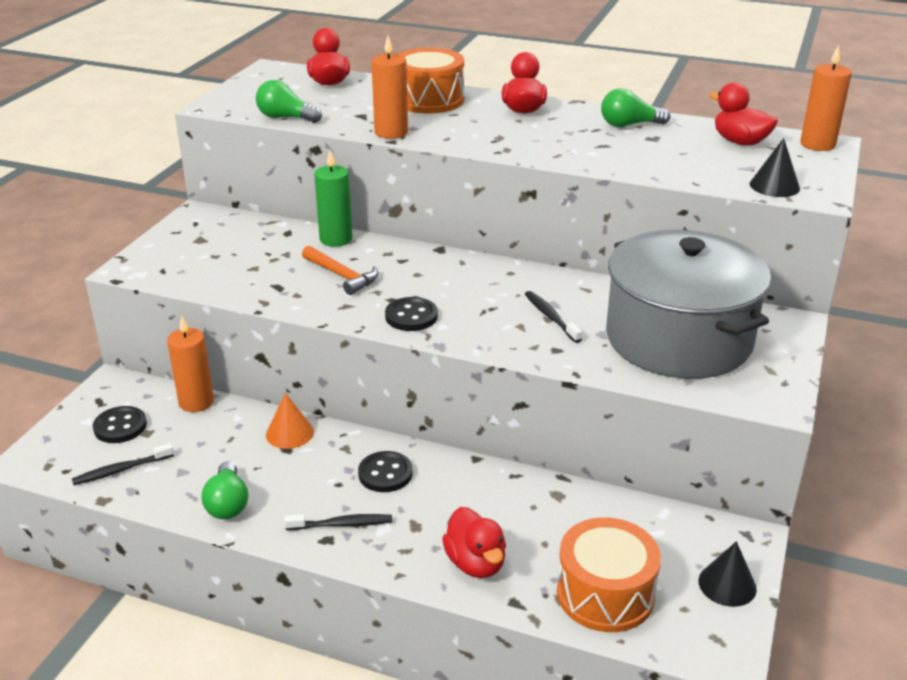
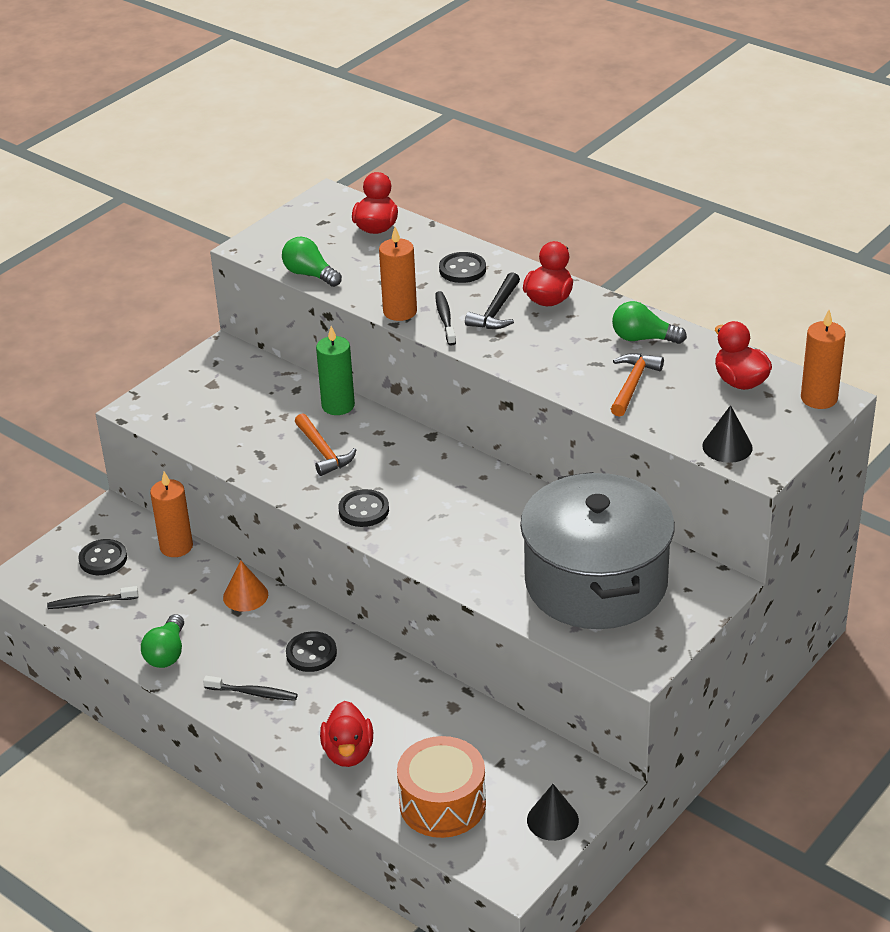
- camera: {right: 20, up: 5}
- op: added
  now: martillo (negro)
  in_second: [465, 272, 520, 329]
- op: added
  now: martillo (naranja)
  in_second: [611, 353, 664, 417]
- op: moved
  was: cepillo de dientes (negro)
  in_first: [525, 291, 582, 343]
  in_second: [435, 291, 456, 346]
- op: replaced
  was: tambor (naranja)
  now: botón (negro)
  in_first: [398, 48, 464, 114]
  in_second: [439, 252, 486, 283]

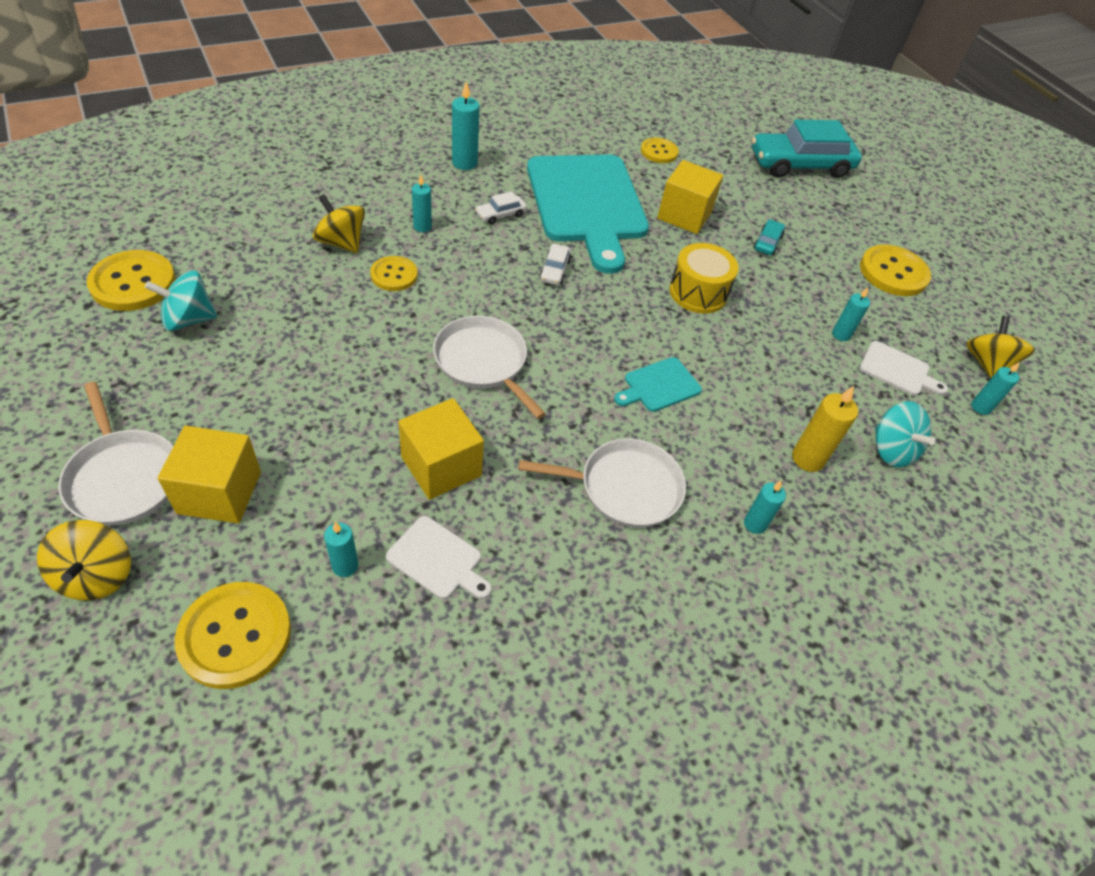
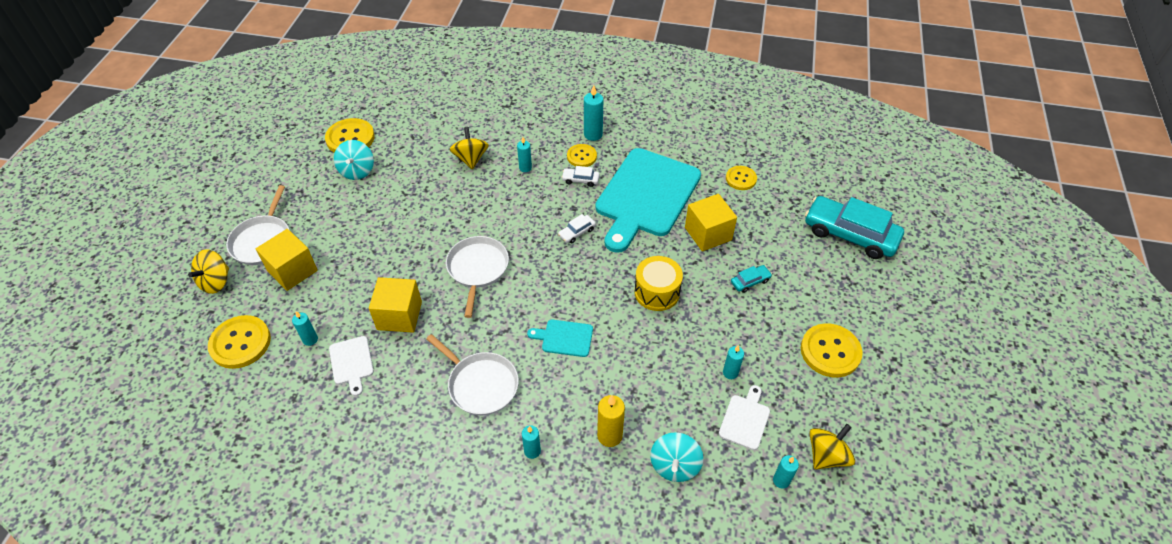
- camera: {right: 45, up: 0}
- op: moved
  was: botón (amarillo)
  in_first: [370, 256, 418, 291]
  in_second: [567, 144, 597, 167]
- op: turned
  was: peonza (turquesa)
  in_first: [145, 270, 217, 331]
  in_second: [334, 140, 374, 180]
  clockwise: -120
- op: turned
  was: tabla de cortar (blanco)
  in_first: [860, 341, 948, 395]
  in_second: [719, 385, 770, 450]
  clockwise: -135

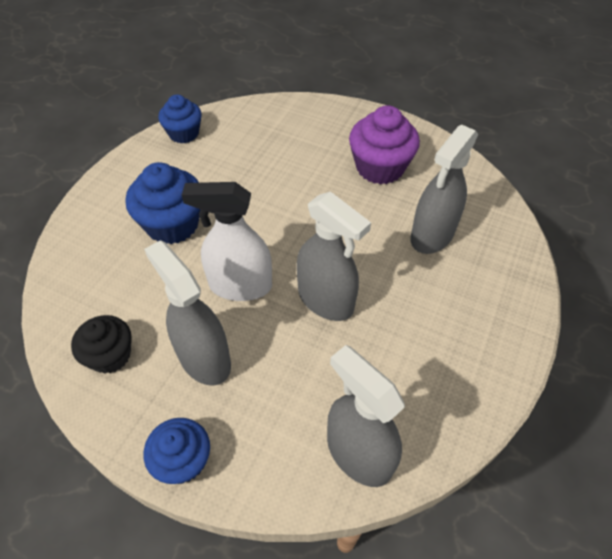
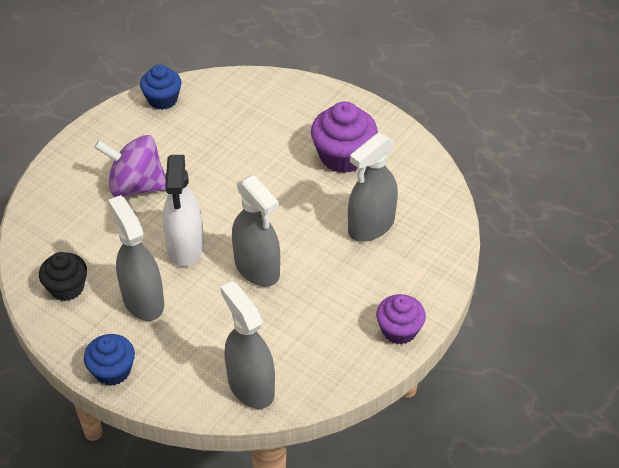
- camera: {right: 10, up: -5}
- op: added
  now: magdalena (morado)
  in_second: [376, 294, 426, 345]
- op: replaced
  was: magdalena (azul)
  now: peonza (morado)
  in_first: [126, 162, 201, 244]
  in_second: [94, 135, 166, 197]
- op: turned
  was: pulverizador (blanco)
  in_first: [182, 182, 272, 301]
  in_second: [163, 155, 204, 267]
  clockwise: -105

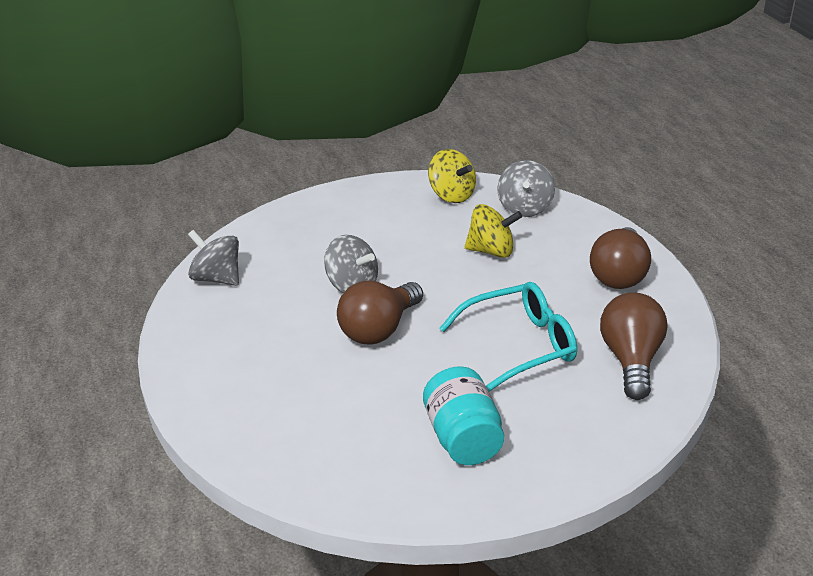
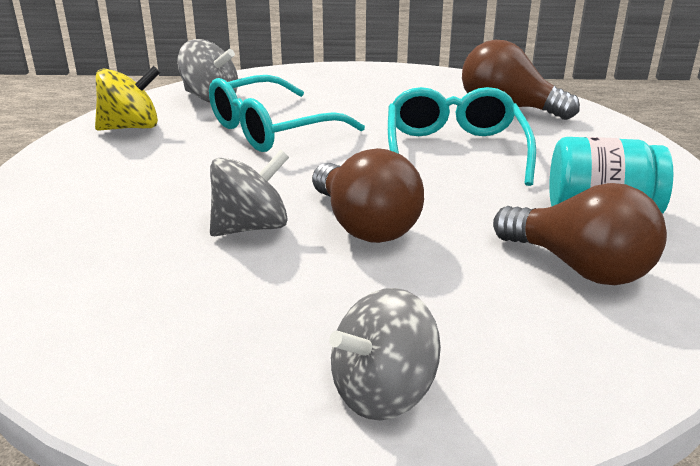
- camera: {right: -70, up: -5}
- op: moved
  was: peonza (gris)
  in_first: [188, 230, 239, 286]
  in_second: [329, 288, 441, 420]
- op: moved
  was: bombilla (marrón)
  in_first: [590, 227, 651, 289]
  in_second: [493, 183, 667, 285]
- op: replaced
  was: peonza (amarillo)
  now: gafas (turquesa)
  in_first: [465, 204, 522, 258]
  in_second: [209, 75, 365, 152]

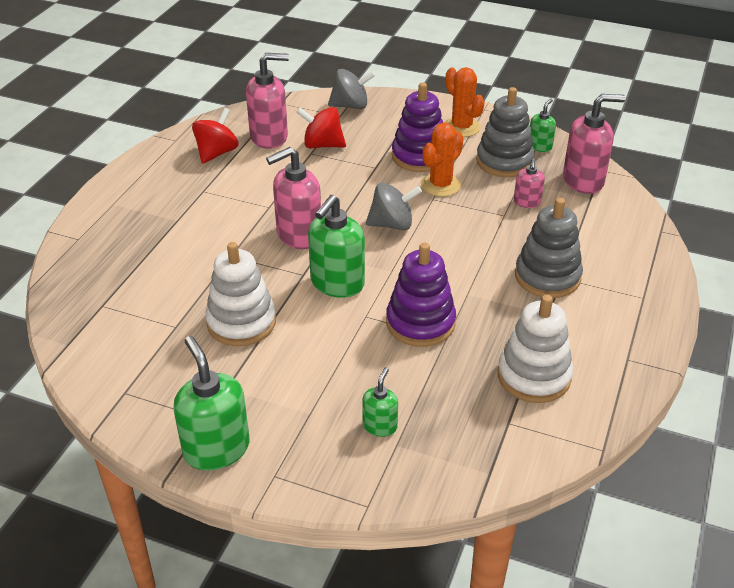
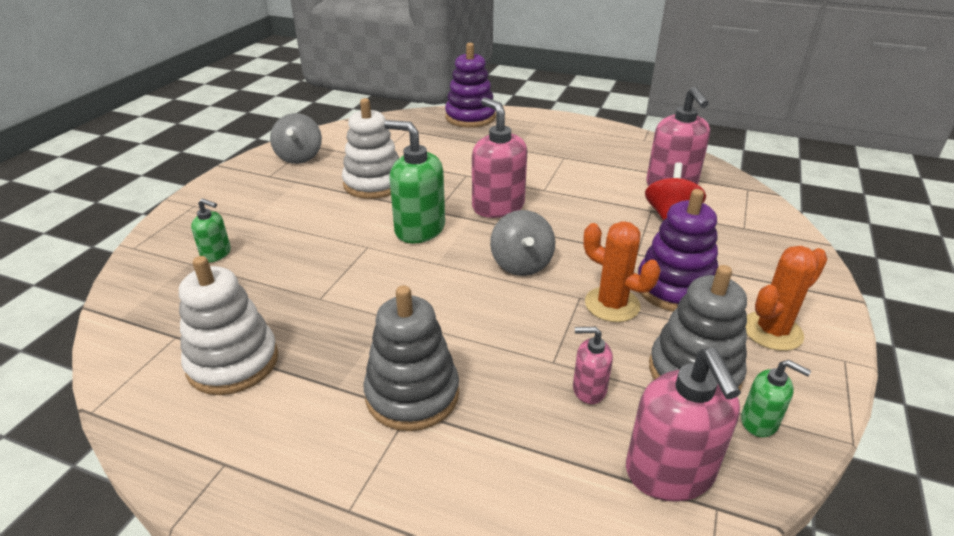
- camera: {right: 90, up: -5}
- op: removed
  was: dispensador de jabón (verde)
  in_first: [173, 336, 250, 471]
- op: removed
  was: peonza (rojo)
  in_first: [192, 108, 238, 164]
- op: moved
  was: peonza (gris)
  in_first: [328, 69, 375, 109]
  in_second: [270, 113, 322, 164]
- op: moved
  was: juguete apilable (morado)
  in_first: [386, 243, 456, 347]
  in_second: [445, 43, 496, 128]

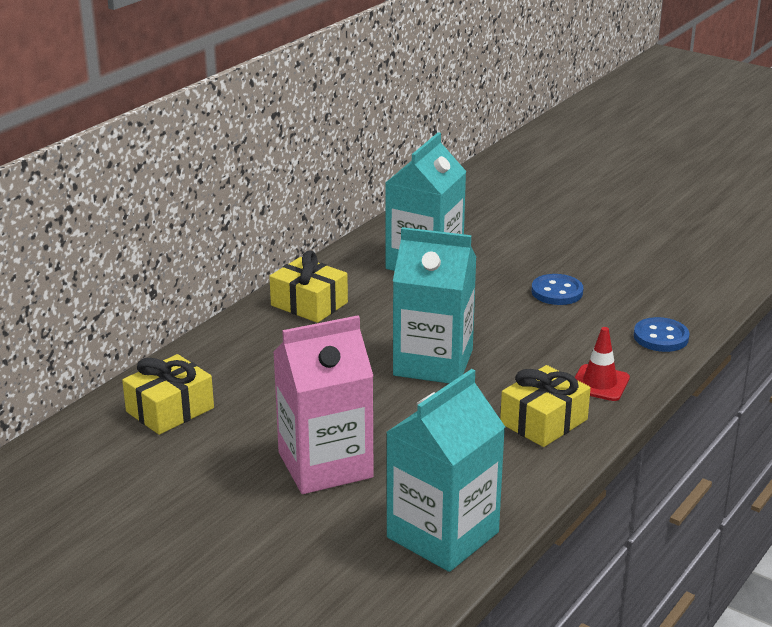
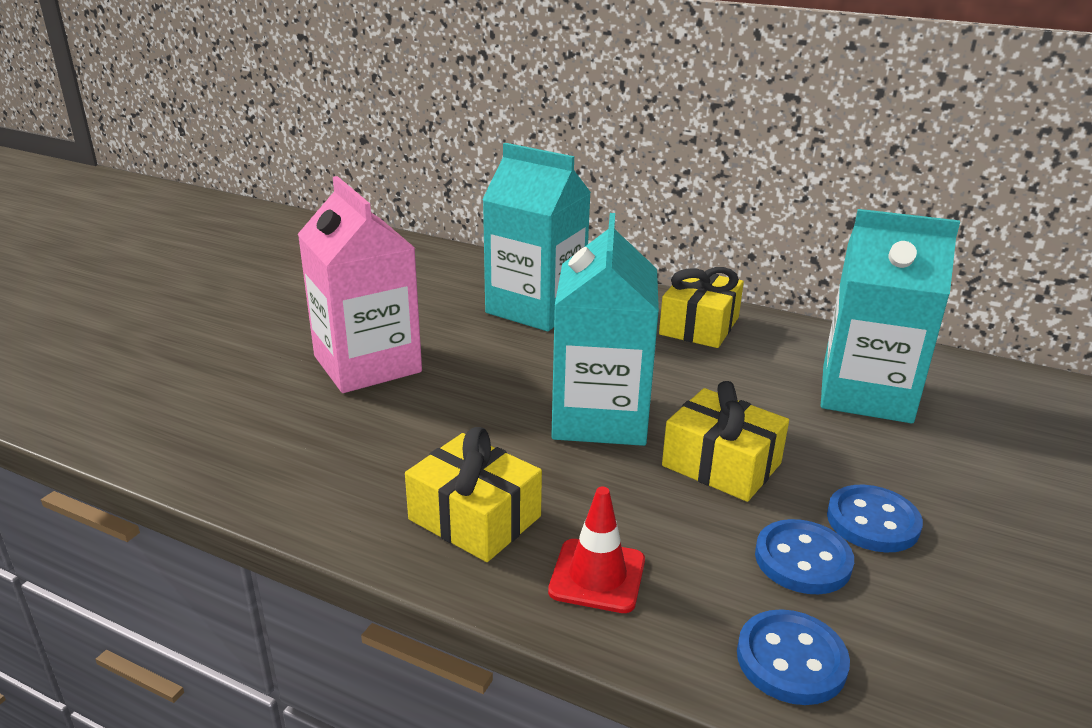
- camera: {right: 80, up: 0}
- op: added
  now: botón (azul)
  in_second: [755, 519, 854, 594]
- op: moved
  was: regalo (amarillo)
  in_first: [122, 354, 214, 435]
  in_second: [662, 381, 789, 502]
- op: moved
  was: cartón de leche (turquesa)
  in_first: [386, 369, 505, 572]
  in_second: [482, 143, 591, 331]

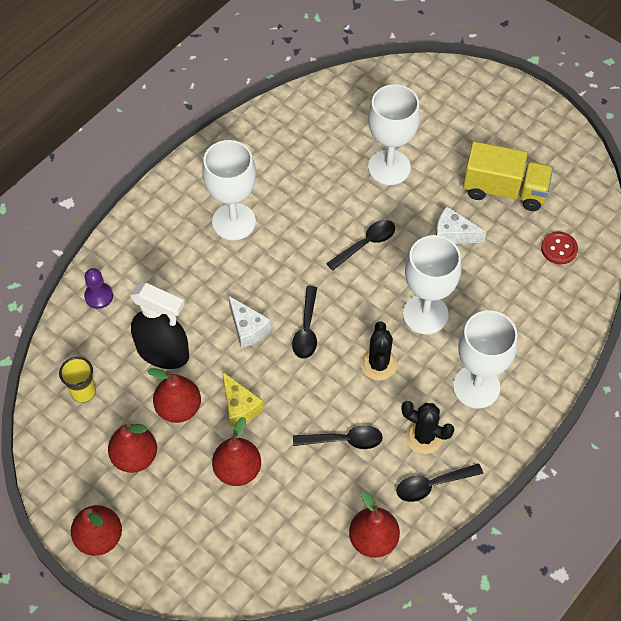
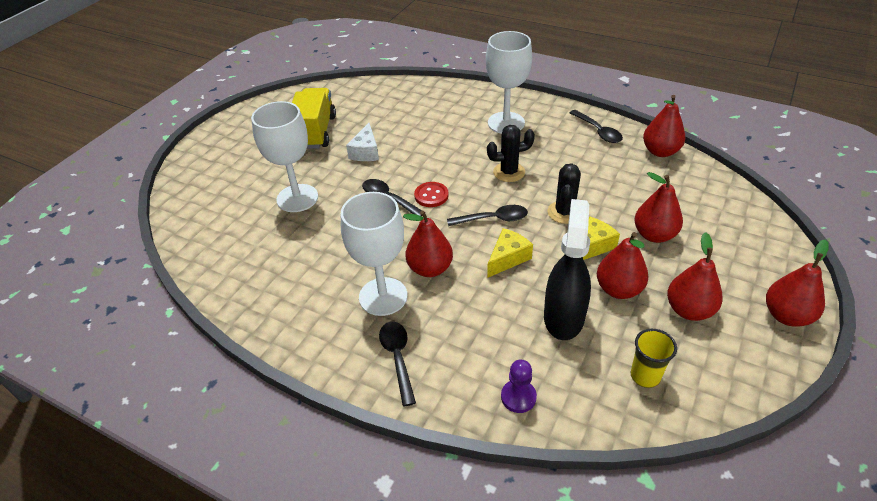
- camera: {right: -100, up: -15}
- op: removed
  was: copa (blanco)
  in_first: [403, 235, 462, 334]
- op: added
  now: pera (rojo)
  in_second: [403, 211, 453, 277]
- op: moved
  was: cuchara (negro)
  in_first: [293, 425, 383, 449]
  in_second: [379, 321, 416, 406]
- op: moved
  was: cactus (negro)
  in_first: [401, 401, 454, 454]
  in_second: [548, 163, 581, 224]
- op: moved
  was: botón (rojo)
  in_first: [541, 232, 578, 264]
  in_second: [414, 182, 449, 207]
- op: recoloured
  was: queso (blanco)
  now: queso (amarillo)
  in_first: [228, 296, 271, 348]
  in_second: [487, 228, 533, 278]

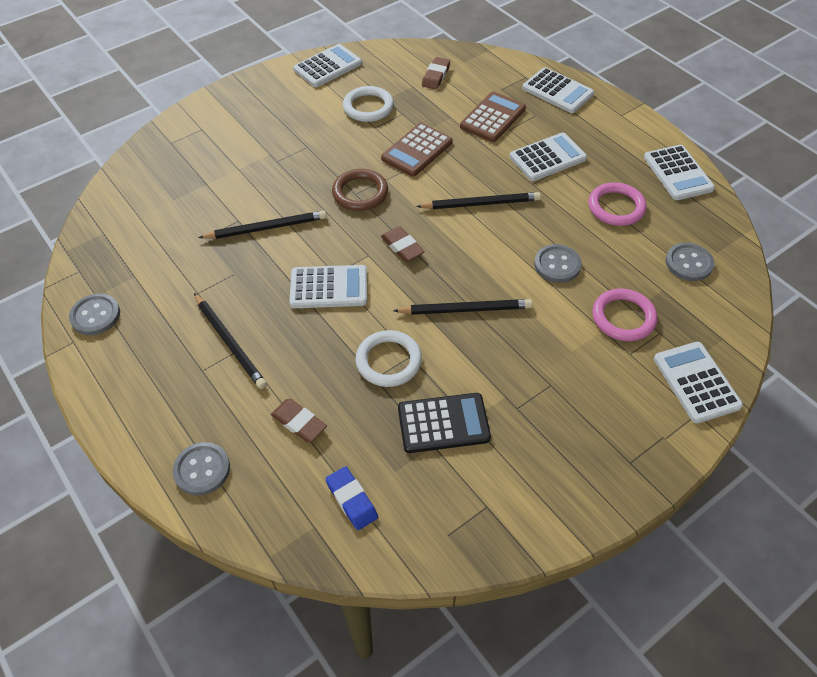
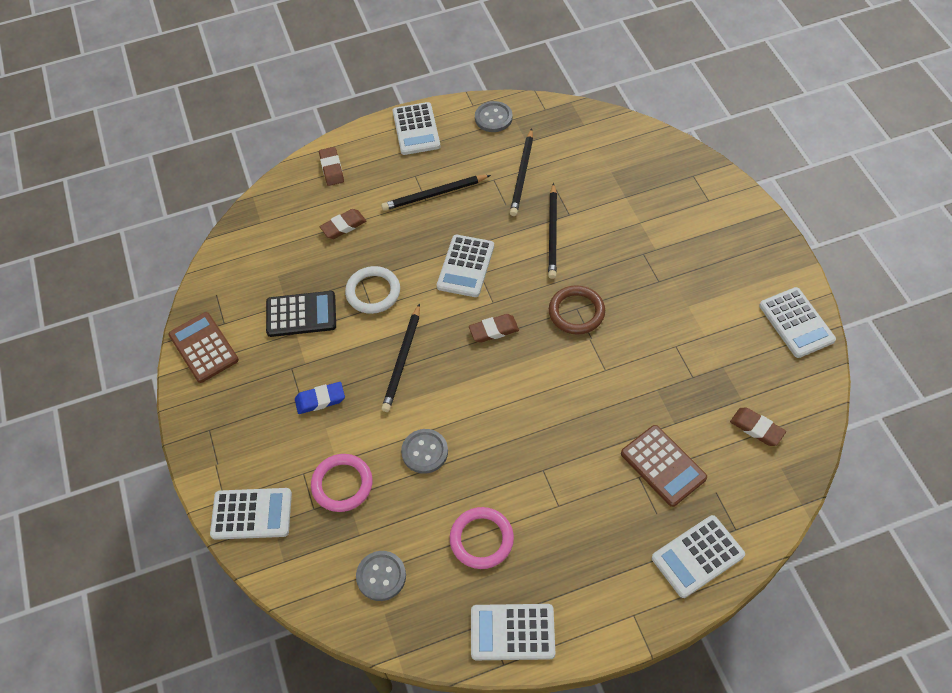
- camera: {right: 110, up: 5}
- op: removed
  was: anillo (blanco)
  in_first: [343, 86, 394, 122]
- op: moved
  was: goma de borrar (azul)
  in_first: [325, 466, 378, 530]
  in_second: [295, 382, 345, 414]
- op: moved
  was: calculadora (marrón)
  in_first: [381, 123, 453, 177]
  in_second: [168, 312, 239, 383]
- op: moved
  was: lápiz (negro)
  in_first: [416, 192, 541, 209]
  in_second: [510, 129, 533, 216]
- op: moved
  was: calculadora (blanco)
  in_first: [510, 133, 587, 181]
  in_second: [393, 102, 441, 155]
- op: replaced
  was: botón (gris)
  now: goma de borrar (marrón)
  in_first: [173, 442, 230, 495]
  in_second: [319, 147, 344, 186]
- op: turned
  was: calculadora (negro)
  in_first: [398, 393, 491, 453]
  in_second: [266, 291, 336, 337]
  clockwise: -105

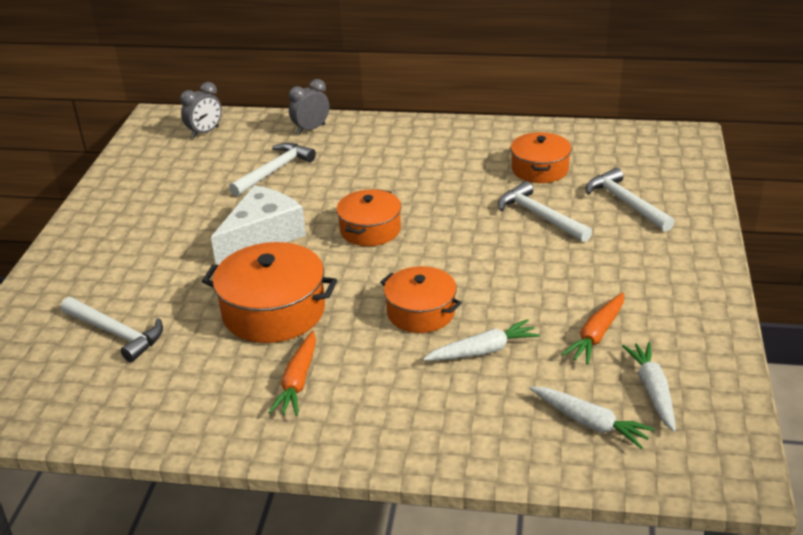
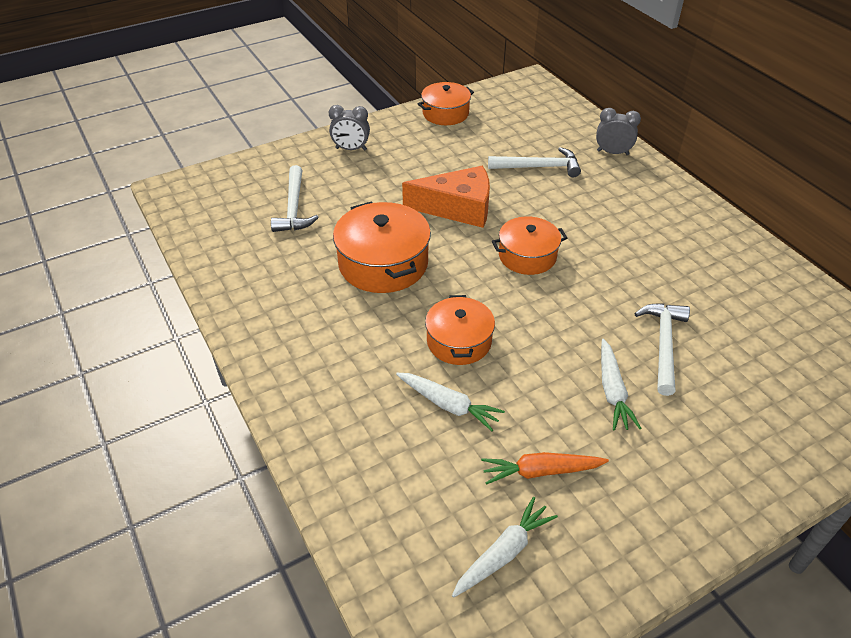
- camera: {right: 50, up: 10}
- op: removed
  was: zanahoria (naranja)
  in_first: [268, 331, 316, 416]
- op: removed
  was: martillo (blanco)
  in_first: [586, 168, 675, 232]
- op: moved
  was: despertador (gris)
  in_first: [180, 82, 222, 138]
  in_second: [329, 105, 370, 151]
- op: moved
  was: olla (naranja)
  in_first: [511, 132, 572, 183]
  in_second: [418, 82, 474, 125]
- op: moved
  was: zanahoria (blanco)
  in_first: [530, 387, 655, 449]
  in_second: [601, 339, 642, 431]
- op: recoloured
  was: queso (blanco)
  now: queso (naranja)
  in_first: [211, 185, 306, 265]
  in_second: [402, 166, 490, 228]

